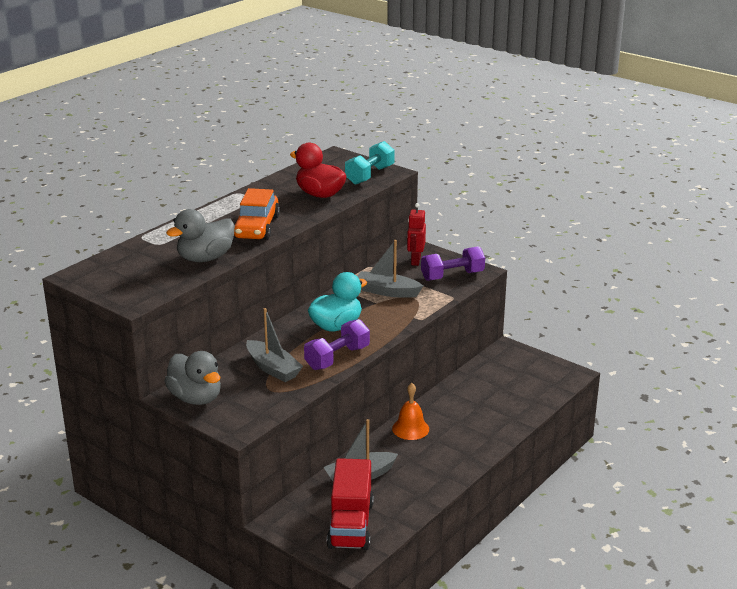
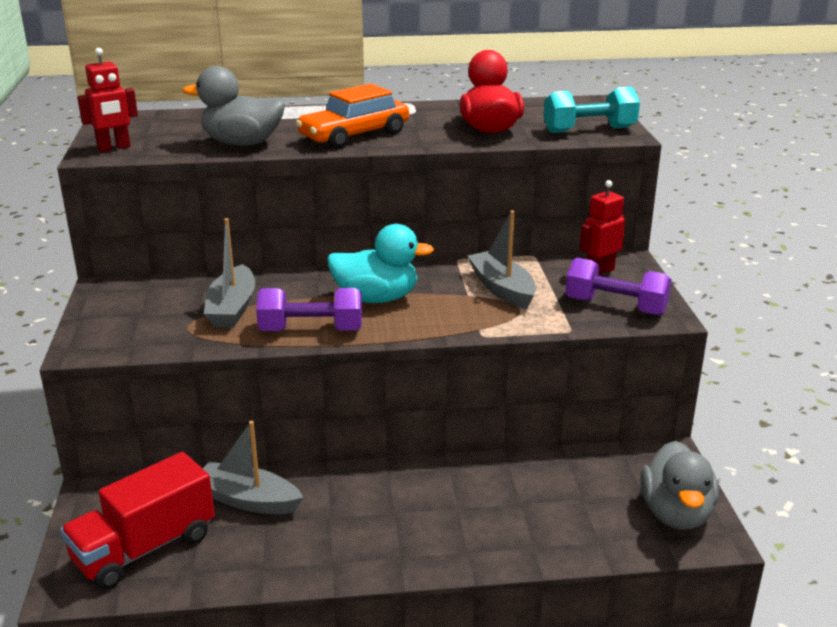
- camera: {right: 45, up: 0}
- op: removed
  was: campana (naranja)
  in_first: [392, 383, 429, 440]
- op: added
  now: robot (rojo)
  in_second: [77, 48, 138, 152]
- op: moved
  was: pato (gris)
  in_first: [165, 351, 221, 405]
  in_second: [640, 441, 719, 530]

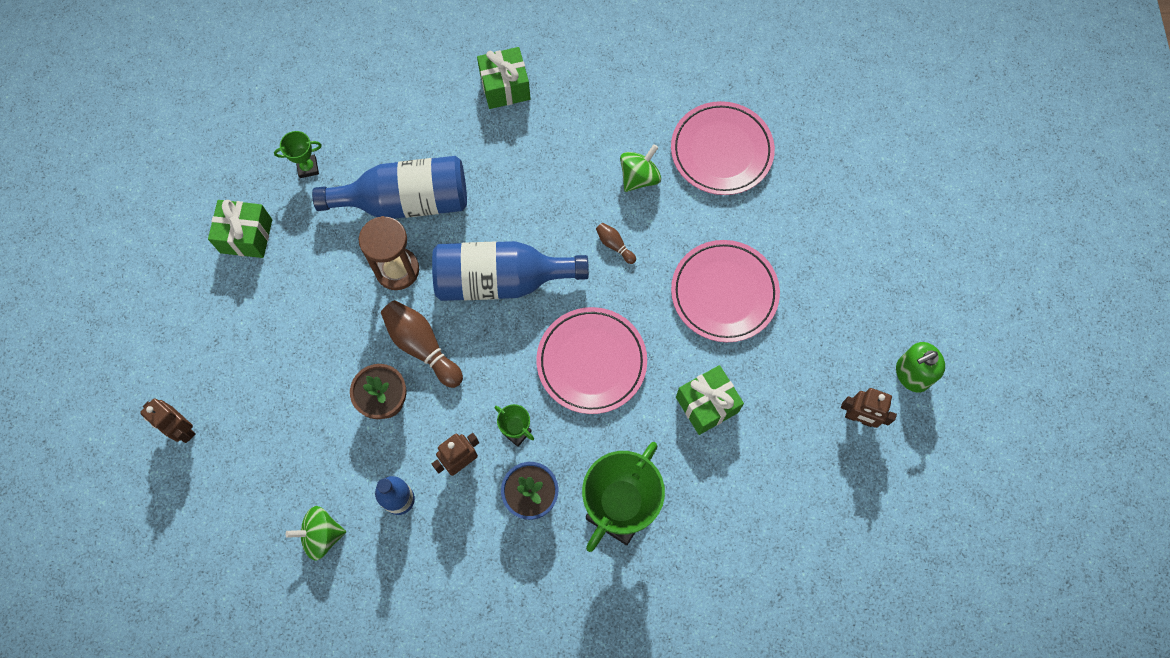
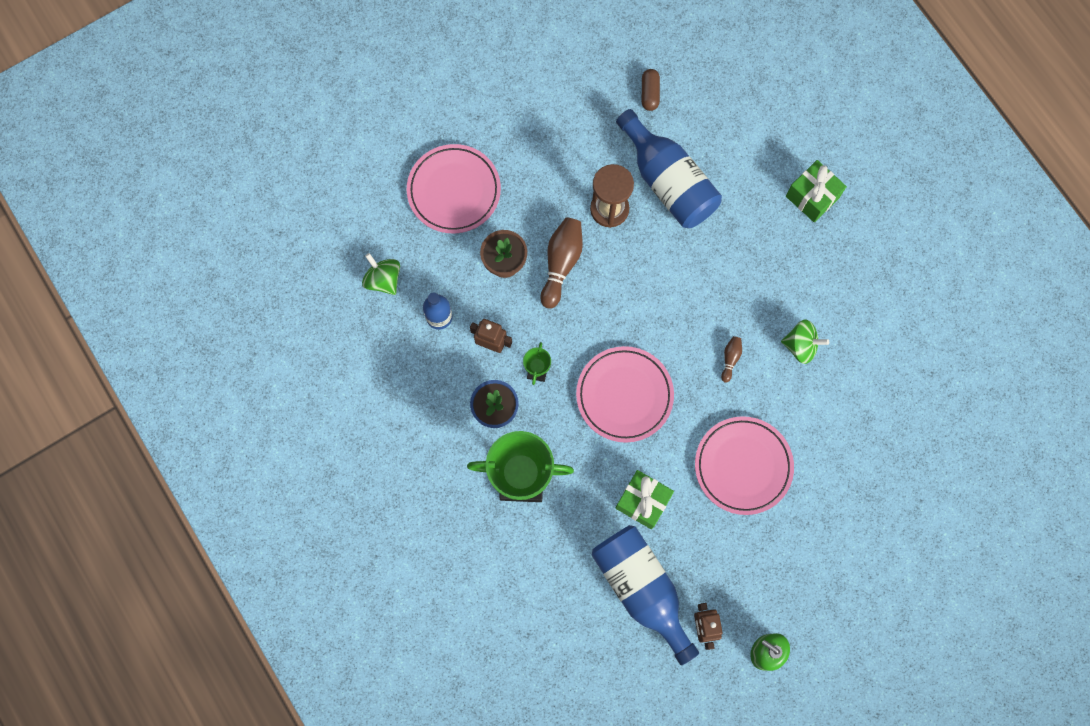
- camera: {right: 60, up: 5}
- op: removed
  was: robot (marrón)
  in_first: [140, 398, 196, 443]
- op: removed
  was: regalo (verde)
  in_first: [208, 200, 272, 258]
- op: moved
  was: botella (azul)
  in_first: [432, 241, 589, 301]
  in_second: [592, 525, 699, 665]
- op: moved
  was: plato (rosa)
  in_first: [671, 101, 775, 195]
  in_second: [407, 144, 501, 233]
- op: replaced
  was: trofeo (verde)
  now: cápsula (marrón)
  in_first: [274, 131, 322, 178]
  in_second: [642, 69, 660, 111]

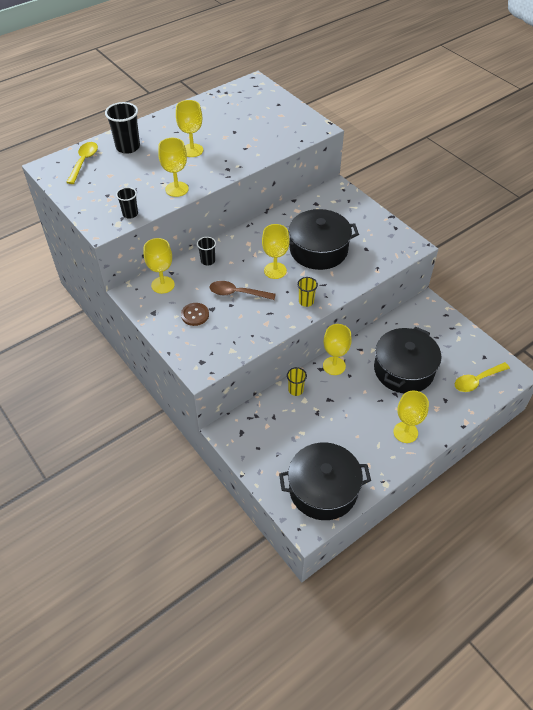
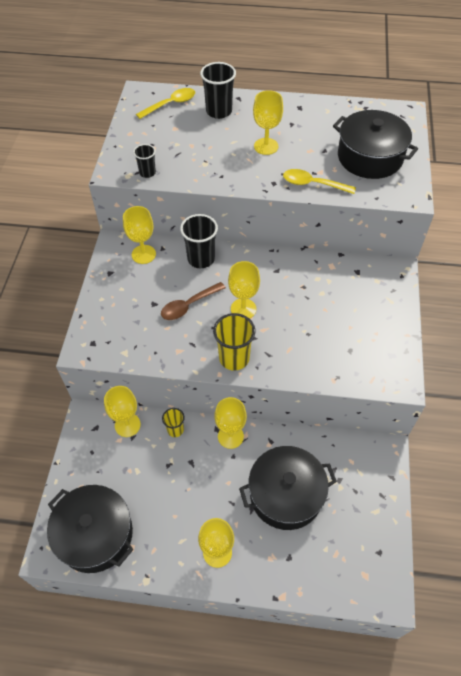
- camera: {right: 45, up: 5}
- op: removed
  was: botón (marrón)
  in_first: [181, 303, 209, 326]
- op: moved
  was: copa (amarillo)
  in_first: [158, 138, 189, 197]
  in_second: [104, 386, 141, 437]
- op: moved
  was: olla (negro)
  in_first: [288, 209, 359, 270]
  in_second: [333, 110, 418, 179]
- op: moved
  was: cuchara (amarillo)
  in_first: [455, 362, 510, 392]
  in_second: [283, 169, 356, 194]
- op: turned
  was: cuchara (marrón)
  in_first: [209, 281, 276, 300]
  in_second: [161, 282, 226, 320]
  clockwise: -90
- op: resized
  was: vaso (negro)
  in_first: [197, 237, 216, 265]
  in_second: [180, 214, 218, 268]
  ratio: 1.72
- op: resized
  was: vaso (amarillo)
  in_first: [297, 277, 318, 307]
  in_second: [213, 313, 255, 371]
  ratio: 1.72

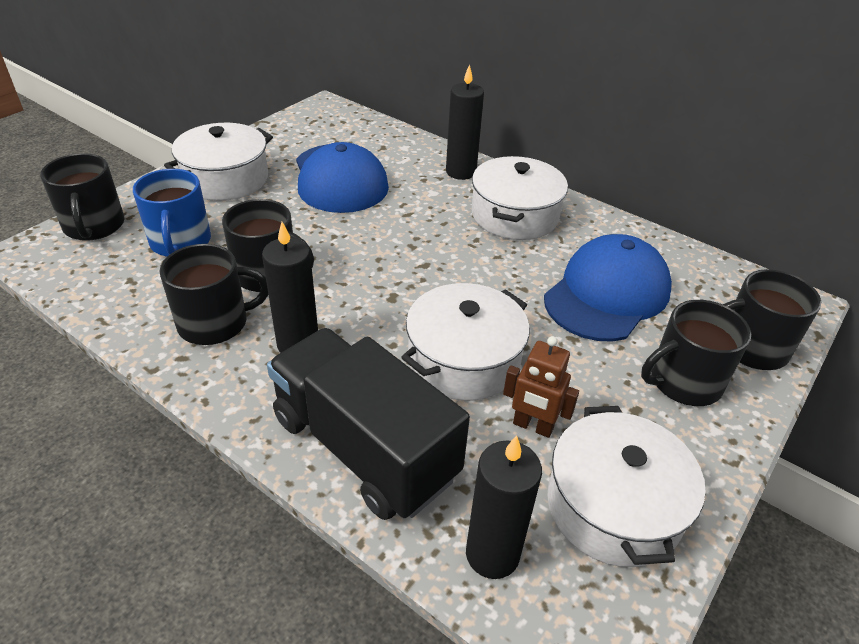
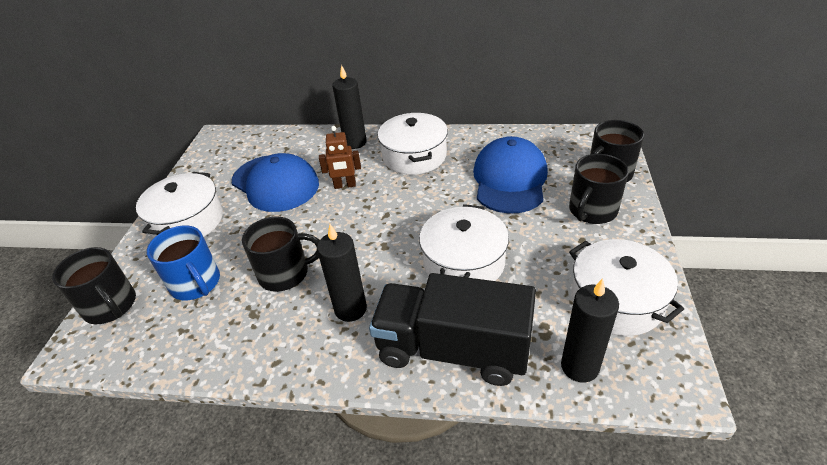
- camera: {right: -25, up: 0}
- op: removed
  was: taza (negro)
  in_first: [159, 244, 268, 345]
- op: moved
  was: robot (marrón)
  in_first: [503, 336, 579, 438]
  in_second: [319, 126, 361, 189]

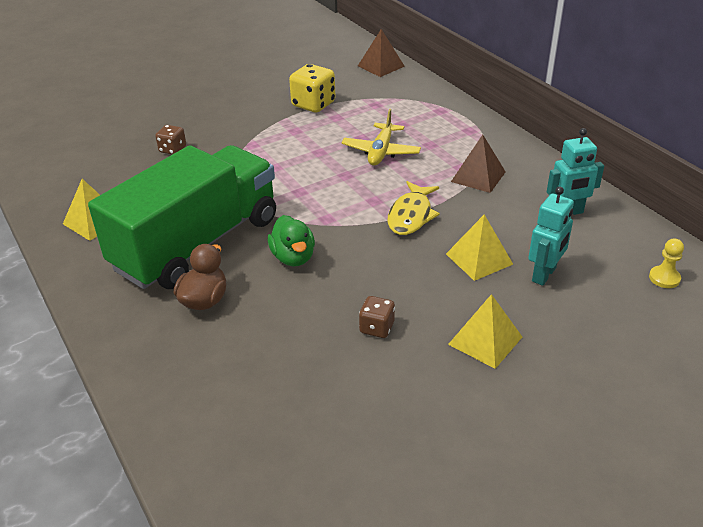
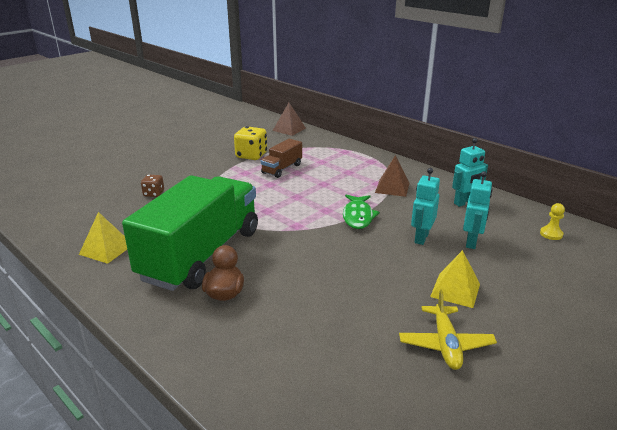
- camera: {right: -15, up: -10}
- op: removed
  was: pato (verde)
  in_first: [268, 215, 315, 266]
- op: removed
  was: dado (marrón)
  in_first: [359, 296, 395, 338]
- op: added
  now: camión (marrón)
  in_second: [261, 139, 302, 178]
- op: moved
  was: avión (amarillo)
  in_first: [341, 109, 421, 165]
  in_second: [399, 290, 497, 370]
- op: replaced
  was: pirámide (amarillo)
  now: robot (turquesa)
  in_first: [446, 214, 513, 281]
  in_second: [411, 168, 440, 245]
- op: recoloured
  was: pez (amarillo)
  now: pez (verde)
  in_first: [388, 181, 440, 235]
  in_second: [343, 195, 380, 229]

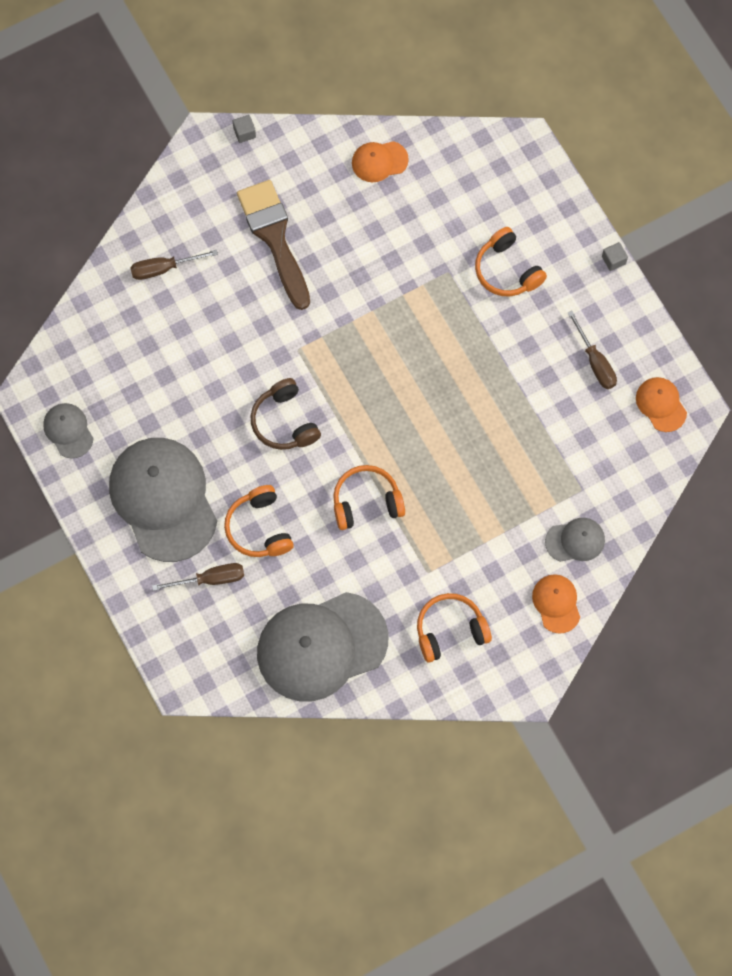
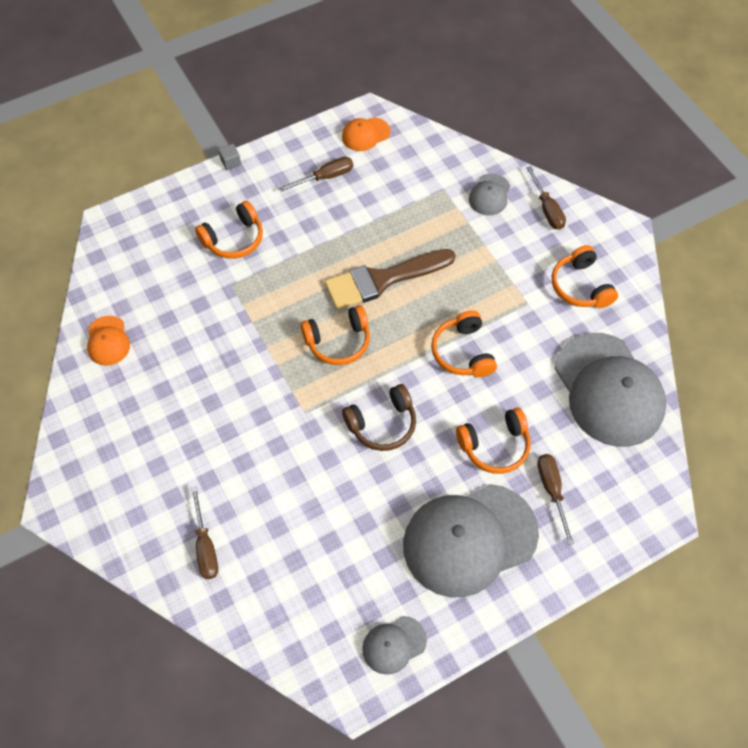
- camera: {right: -90, up: -10}
- op: removed
  was: cubo (gris)
  in_first: [233, 115, 256, 143]
- op: added
  now: auriculares (naranja)
  in_second: [301, 305, 370, 365]
- op: moved
  was: pincel (marrón)
  in_first: [237, 180, 310, 310]
  in_second: [325, 249, 455, 310]
- op: replaced
  was: gorra (naranja)
  now: destornillador (marrón)
  in_first: [532, 574, 580, 634]
  in_second: [526, 166, 566, 230]
- op: turned
  was: gorra (gris)
  in_first: [545, 518, 605, 562]
  in_second: [469, 174, 510, 215]
  clockwise: -150

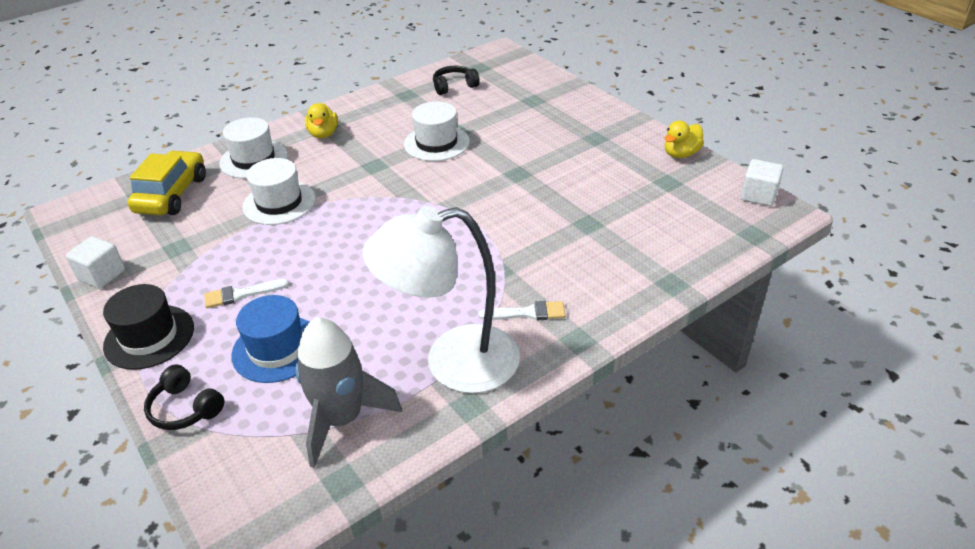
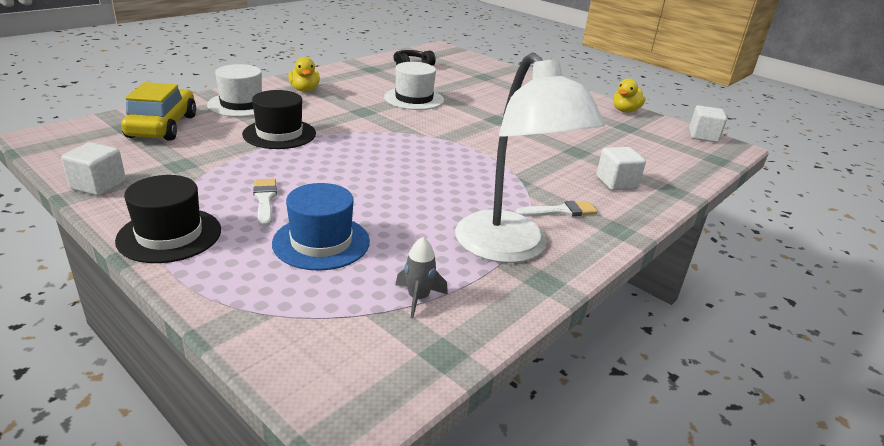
- camera: {right: -15, up: -10}
- op: removed
  was: auriculares (negro)
  in_first: [144, 365, 224, 430]
- op: added
  now: cubo (blanco)
  in_second: [596, 147, 646, 190]
- op: recoloured
  was: sombrero (blanco)
  now: sombrero (negro)
  in_first: [242, 158, 316, 225]
  in_second: [242, 90, 316, 149]
- op: turned
  was: pincel (blanco)
  in_first: [204, 279, 289, 308]
  in_second: [253, 179, 277, 227]
  clockwise: 105
- op: turned
  was: lámpara (blanco)
  in_first: [363, 206, 520, 393]
  in_second: [455, 52, 605, 263]
  clockwise: -90
- op: resized
  was: cohete (gris)
  in_first: [295, 317, 402, 468]
  in_second: [396, 237, 448, 318]
  ratio: 0.47

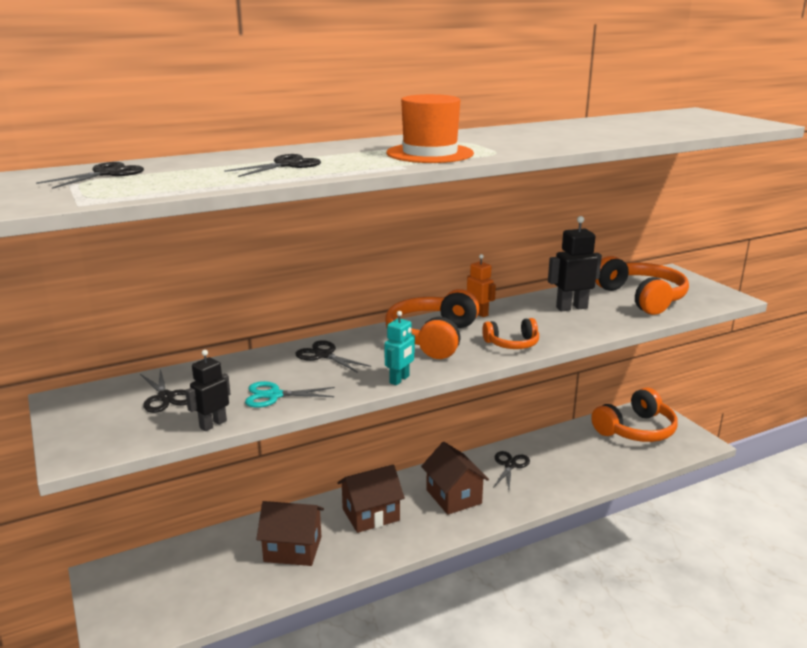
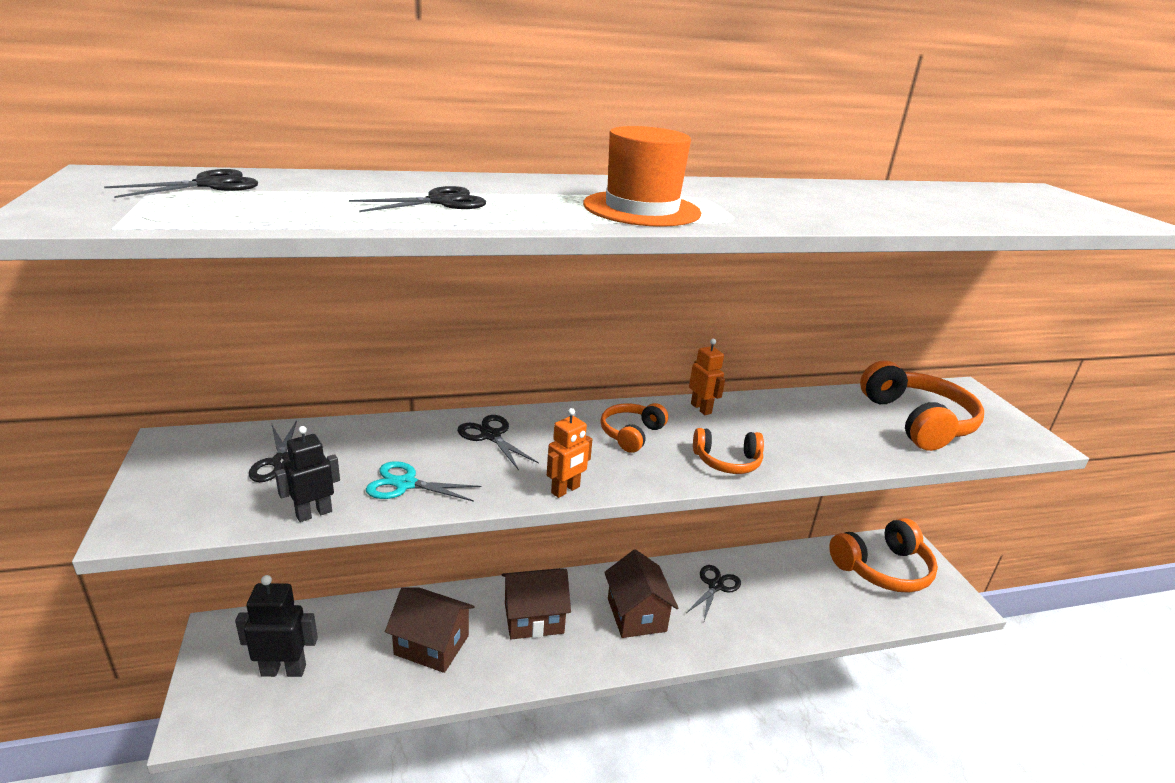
- camera: {right: 10, up: 5}
- op: moved
  was: robot (negro)
  in_first: [548, 216, 602, 311]
  in_second: [235, 575, 318, 677]
- op: recoloured
  was: robot (turquesa)
  now: robot (naranja)
  in_first: [384, 311, 415, 385]
  in_second: [547, 408, 592, 498]
- op: resized
  was: auriculares (naranja)
  in_first: [385, 289, 479, 359]
  in_second: [600, 403, 668, 453]
  ratio: 0.55

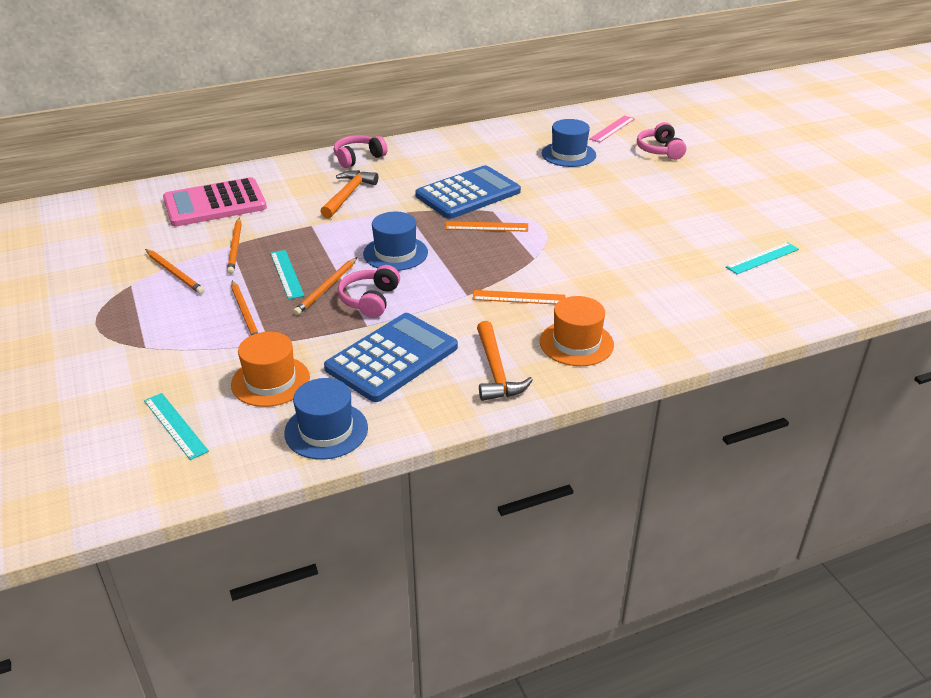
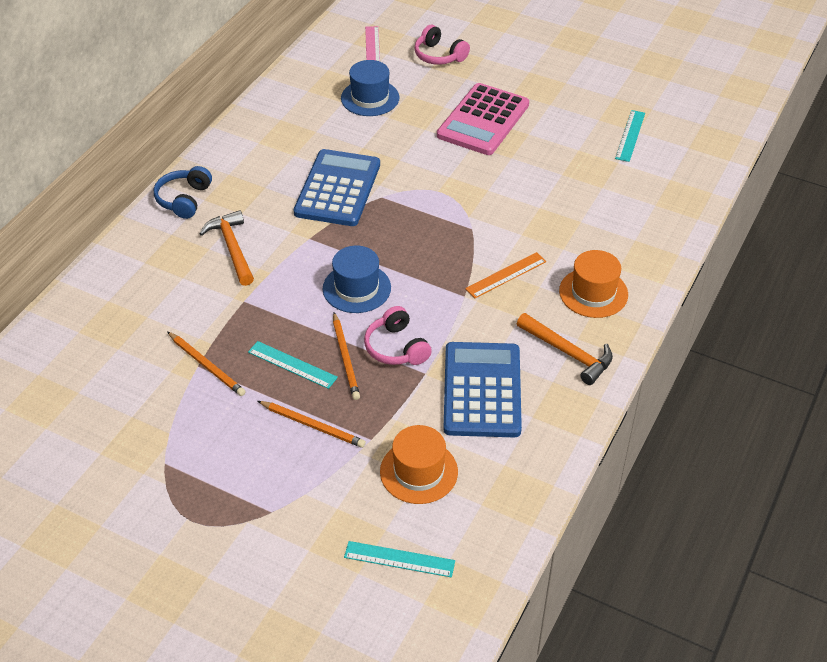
- camera: {right: -40, up: 10}
- op: removed
  was: lápiz (naranja)
  in_first: [145, 249, 204, 294]
- op: removed
  was: sombrero (azul)
  in_first: [284, 378, 368, 460]
- op: removed
  was: regla (naranja)
  in_first: [445, 221, 528, 232]
- op: moved
  was: calculadora (rosa)
  in_first: [163, 177, 267, 227]
  in_second: [437, 83, 529, 155]
- op: recoloured
  was: auriculares (rosa)
  now: auriculares (azul)
  in_first: [334, 135, 387, 168]
  in_second: [154, 166, 212, 219]

